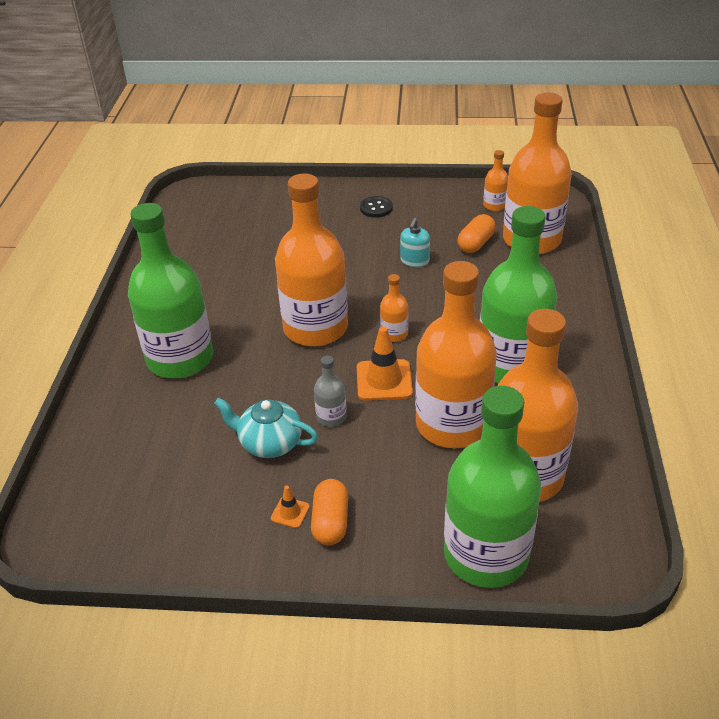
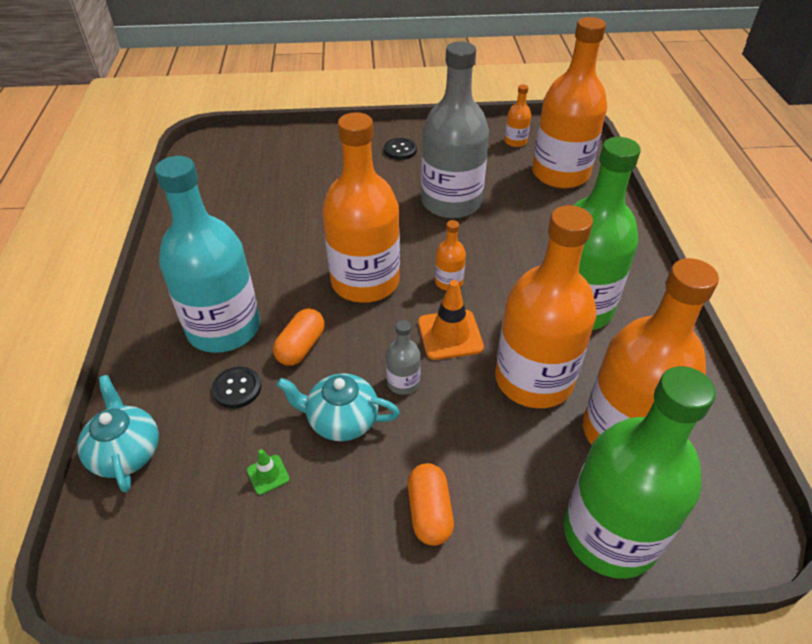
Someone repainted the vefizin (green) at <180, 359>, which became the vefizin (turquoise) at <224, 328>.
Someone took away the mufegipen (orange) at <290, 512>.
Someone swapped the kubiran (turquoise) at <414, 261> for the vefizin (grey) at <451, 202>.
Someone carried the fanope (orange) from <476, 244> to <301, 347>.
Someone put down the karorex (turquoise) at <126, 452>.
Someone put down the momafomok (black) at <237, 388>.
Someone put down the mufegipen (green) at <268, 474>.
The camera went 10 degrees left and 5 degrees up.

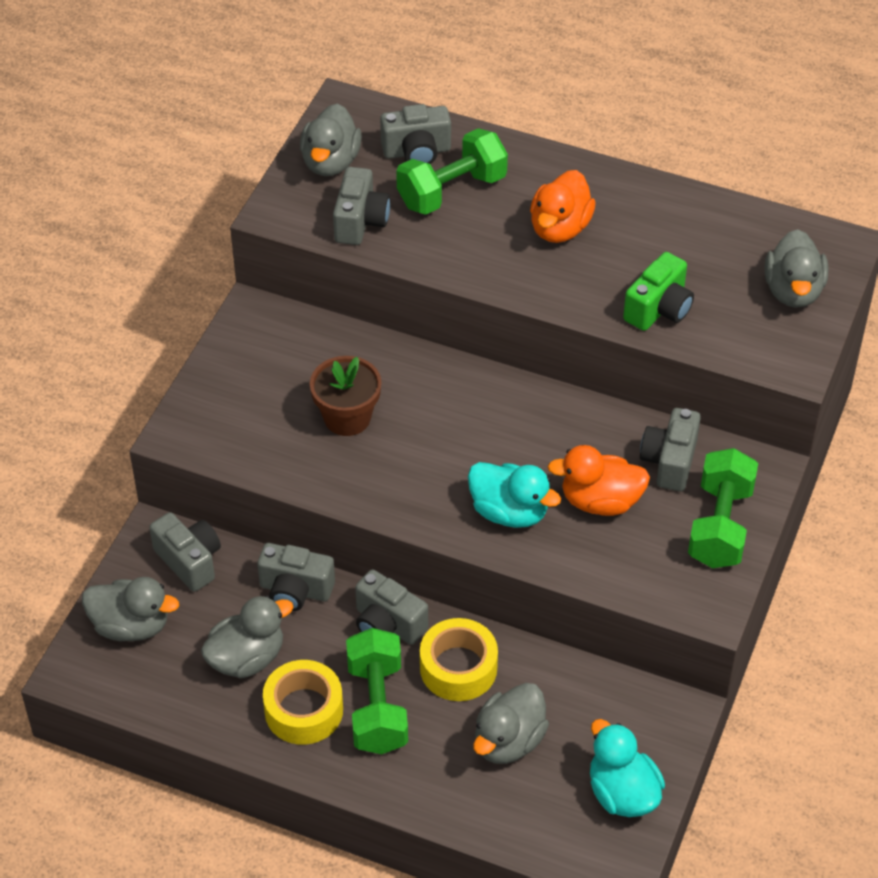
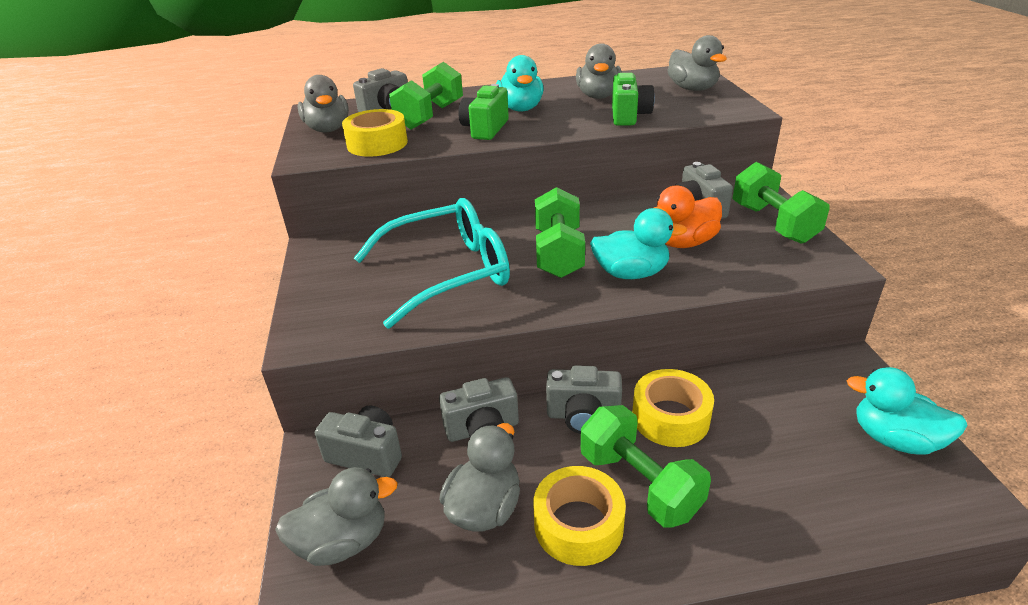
Someone swapped the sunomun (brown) at <347, 417> for the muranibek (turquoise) at <447, 272>.
Someone swapped the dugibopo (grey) at <360, 221> for the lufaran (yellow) at <377, 144>.
Someone carried the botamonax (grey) from <508, 741> to <598, 96>.
Someone repainted the botamonax (orange) at <560, 228>, which became the botamonax (turquoise) at <521, 108>.
Someone put down the dugibopo (green) at <485, 129>.
Someone put down the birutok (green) at <558, 253>.
The camera went 30 degrees left and 15 degrees down.

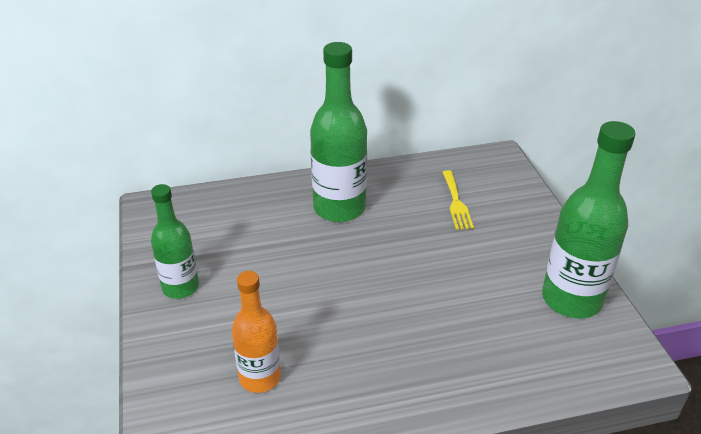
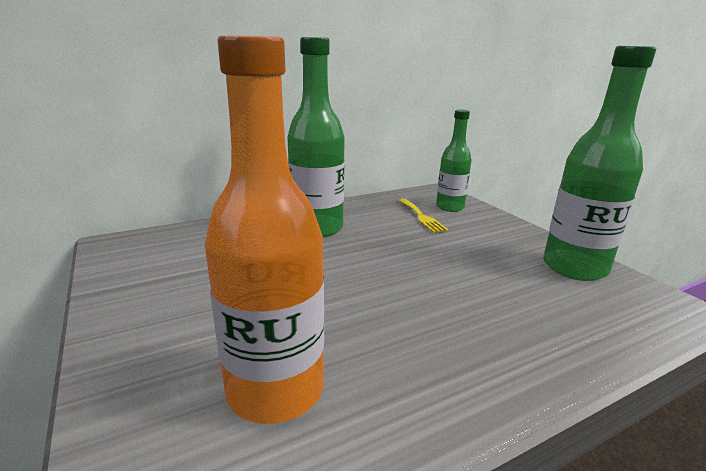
Someone carried the vefizin (green) from <180, 287> to <450, 207>.
Someone scaled the vefizin (orange) at <260, 377> by 1.60.
The camera went 15 degrees left and 15 degrees down.

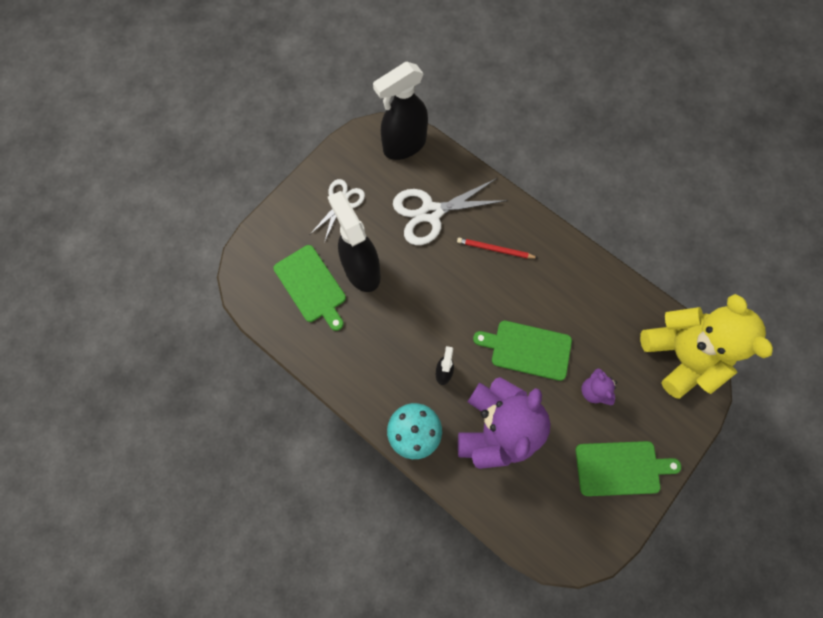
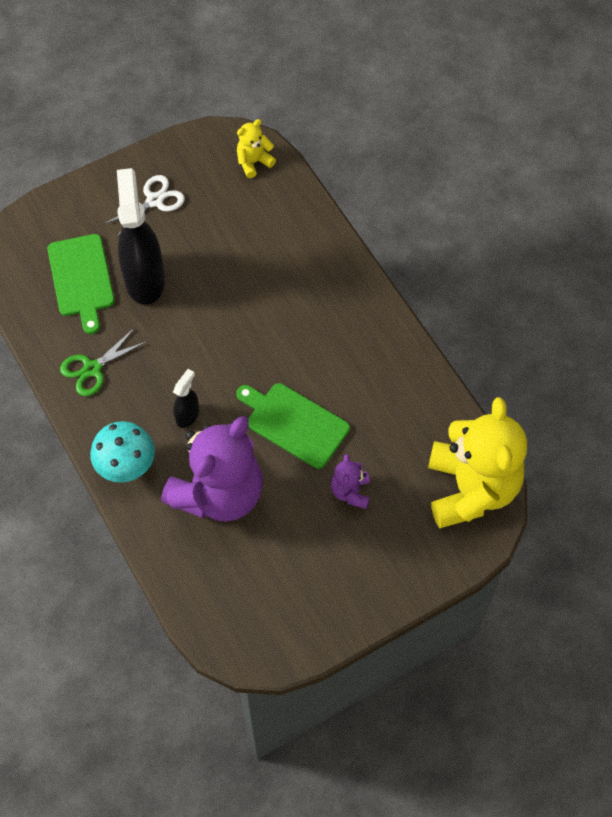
Someone swapped the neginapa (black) at <404, 145> for the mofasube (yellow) at <254, 162>.
Someone took away the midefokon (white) at <431, 212>.
Someone took away the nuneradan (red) at <495, 249>.
Someone took away the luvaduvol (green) at <621, 468>.
Someone put down the midefokon (green) at <92, 368>.
The camera went 20 degrees right and 10 degrees down.

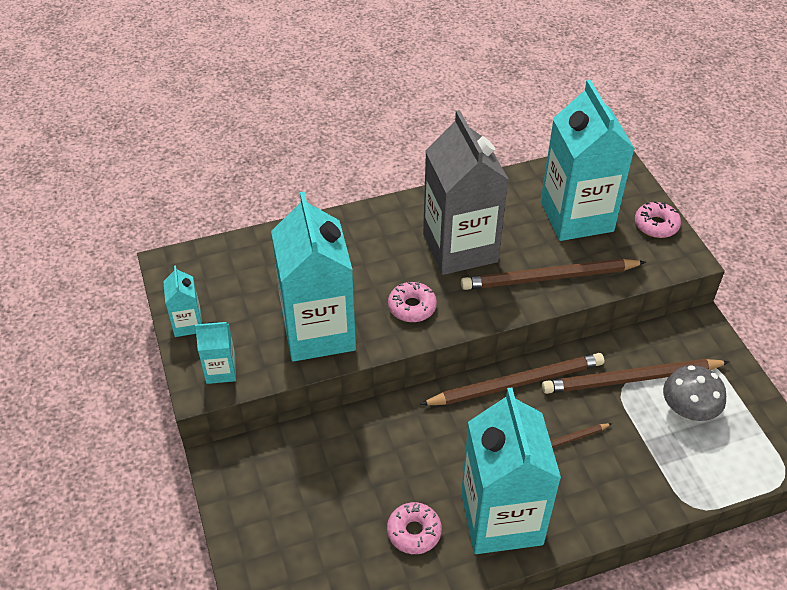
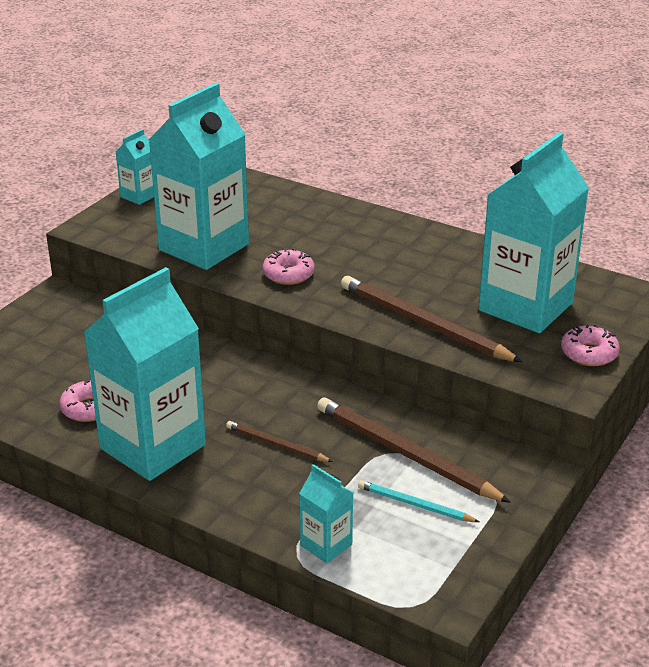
Someone carried the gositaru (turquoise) from <221, 370> to <326, 545>.
Someone took away the nuneradan (brown) at <516, 383>.
Someone took away the gositaru (grey) at <460, 248>.
Someone swapped the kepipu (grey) at <688, 409> for the nuneradan (turquoise) at <415, 505>.
The camera went 50 degrees right and 15 degrees down.

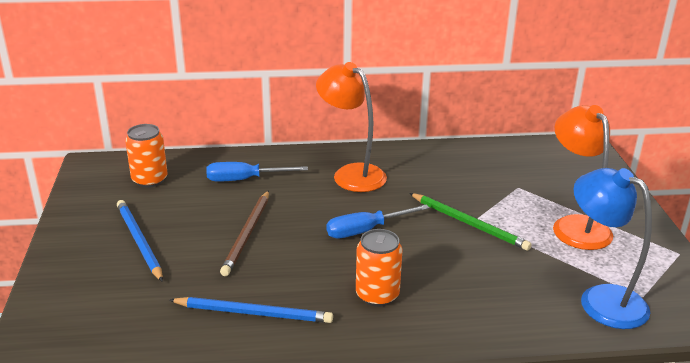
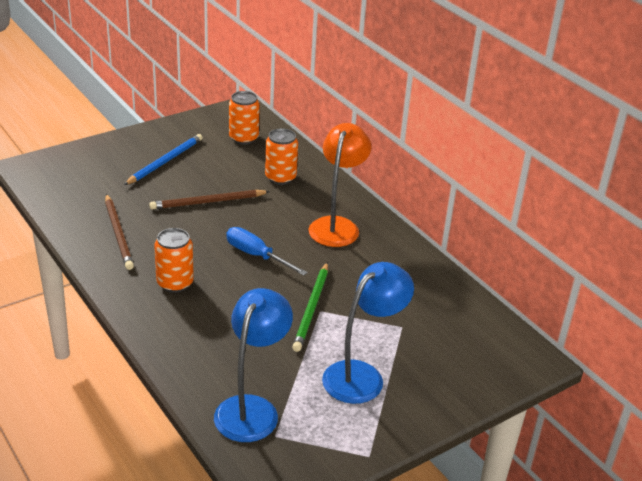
Someone repainted the nuneradan (blue) at <254, 313>, which became the nuneradan (brown) at <118, 234>.
Someone swapped the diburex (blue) at <245, 179> for the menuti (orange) at <280, 177>.
Someone repainted the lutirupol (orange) at <575, 225>, which became the lutirupol (blue) at <362, 375>.
The camera went 60 degrees right and 5 degrees up.

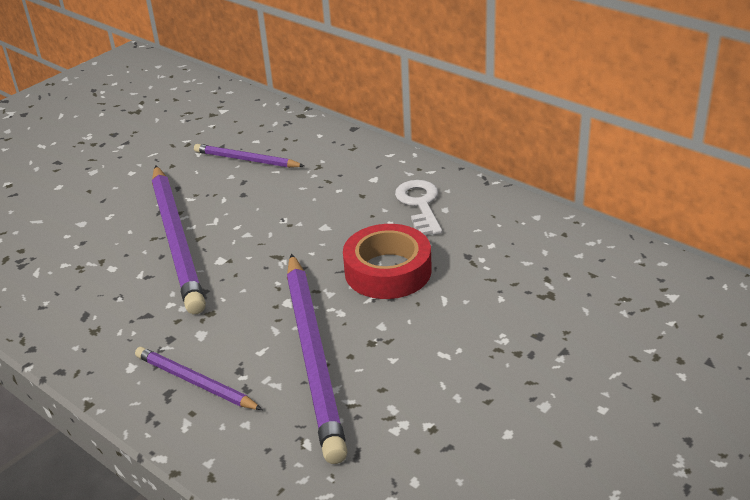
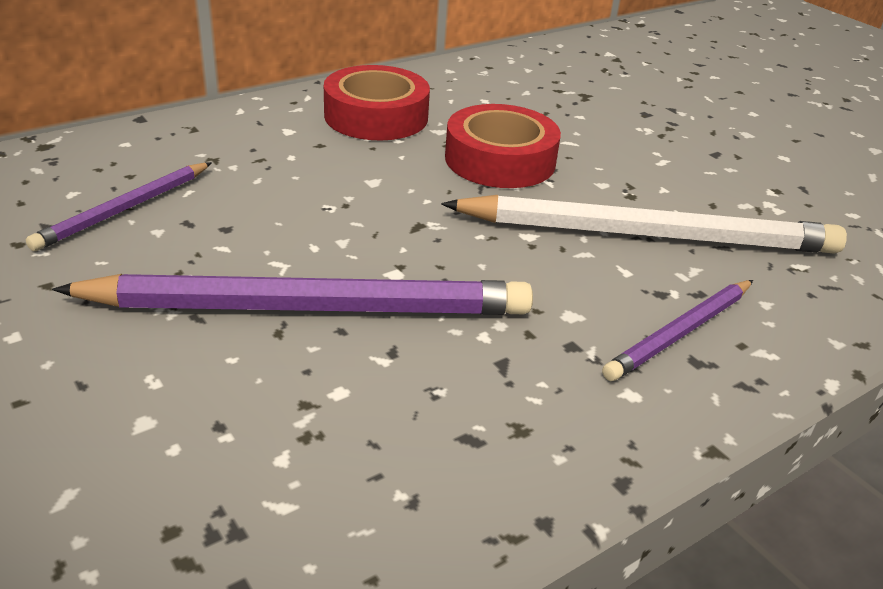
Someone repainted the nuneradan (purple) at <313, 356>, which became the nuneradan (white) at <647, 235>.
Someone swapped the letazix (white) at <420, 204> for the lufaran (red) at <376, 116>.
The camera went 80 degrees left and 0 degrees up.

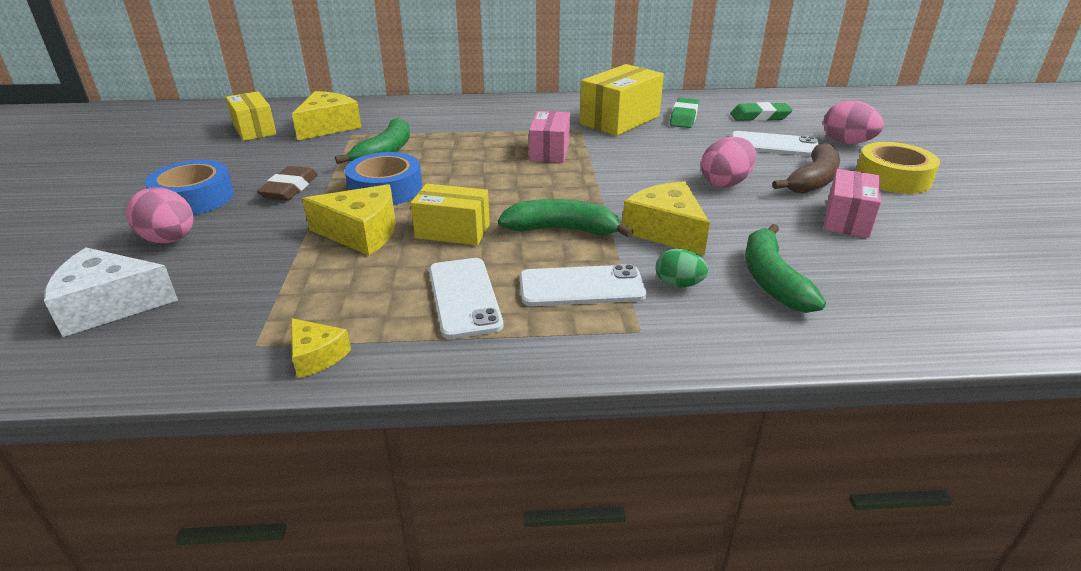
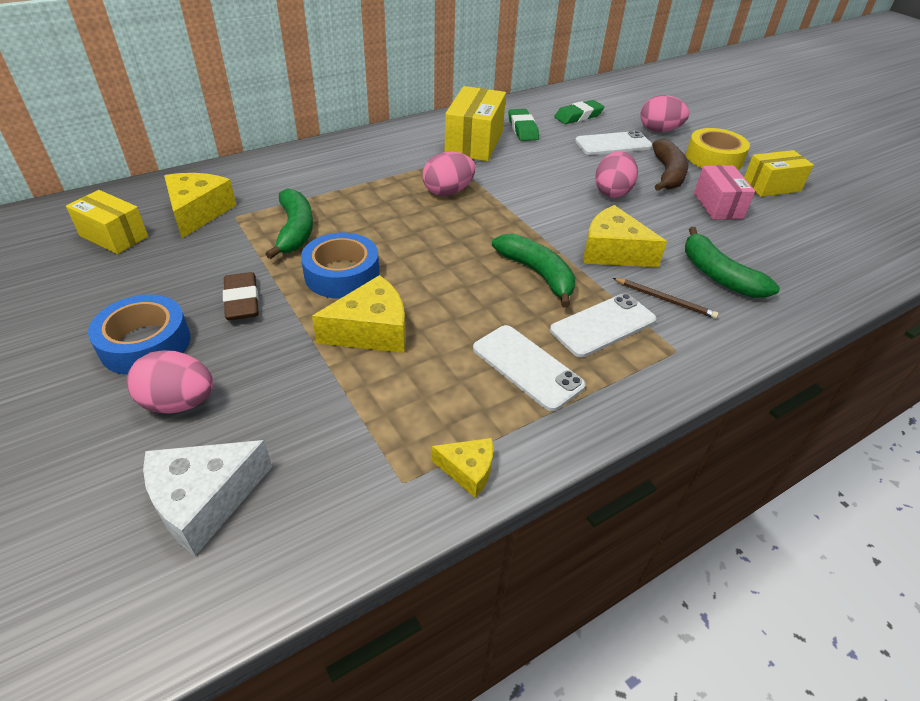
Someone carried the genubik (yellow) from <452, 231> to <771, 186>.
Someone rotated the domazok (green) at <562, 230> by 75 degrees clockwise.
Someone swapped the genubik (pink) at <549, 151> for the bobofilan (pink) at <448, 192>.
Someone swapped the bobofilan (green) at <678, 284> for the nuneradan (brown) at <665, 300>.
The camera went 30 degrees left and 10 degrees up.

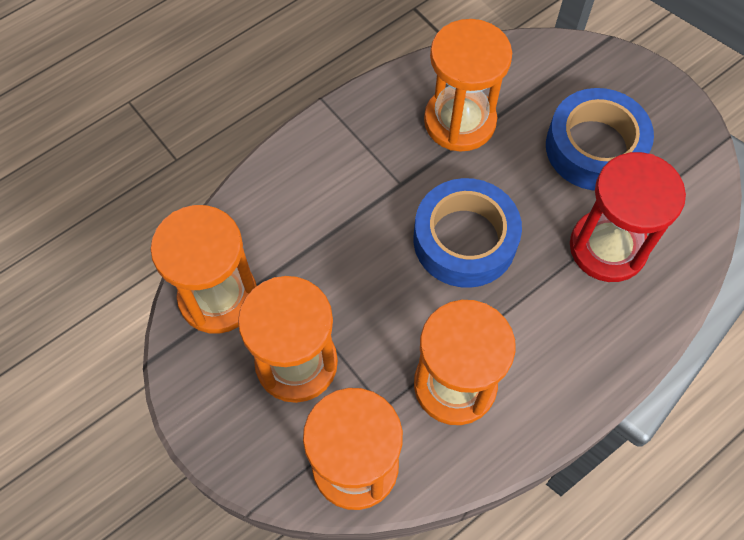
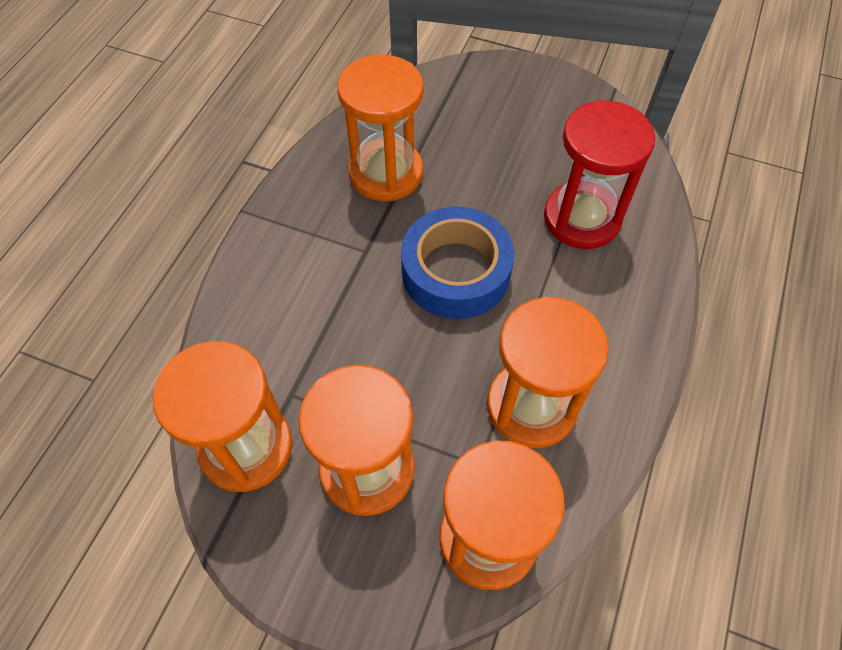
Someone took away the lufaran (blue) at <594, 147>.
The camera went 30 degrees left and 5 degrees down.

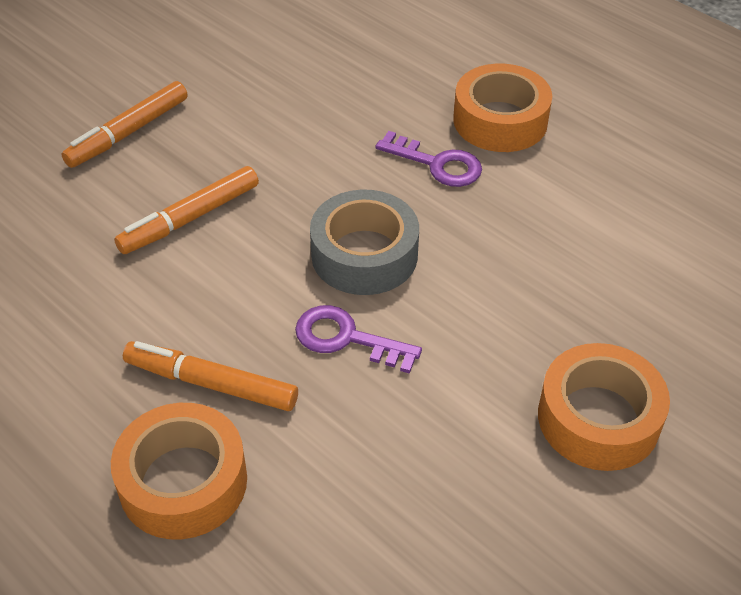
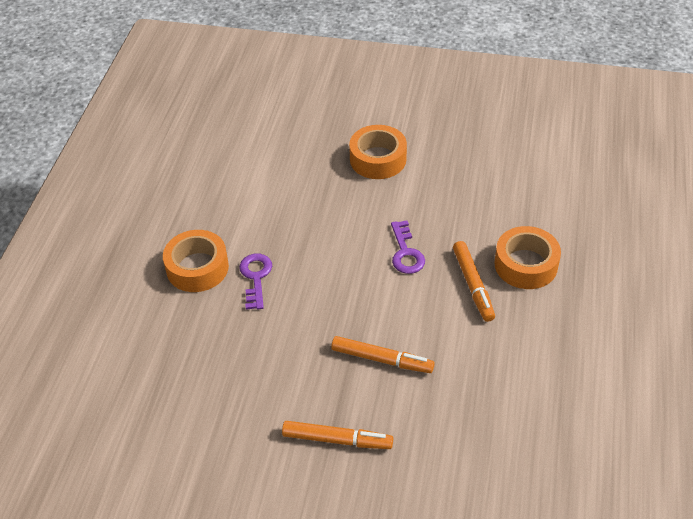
Someone took away the lufaran (grey) at <364, 255>.
The camera went 120 degrees left and 0 degrees up.

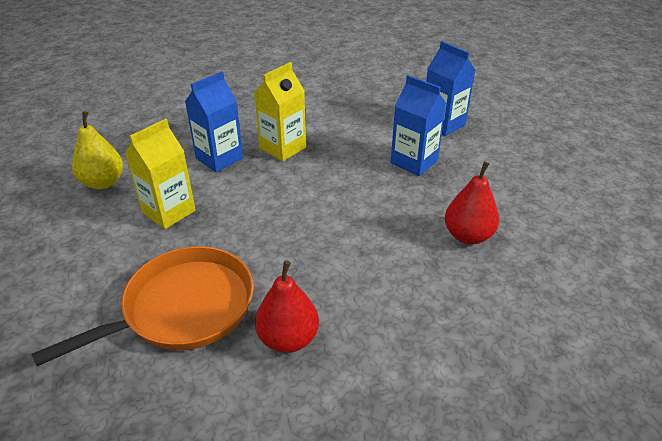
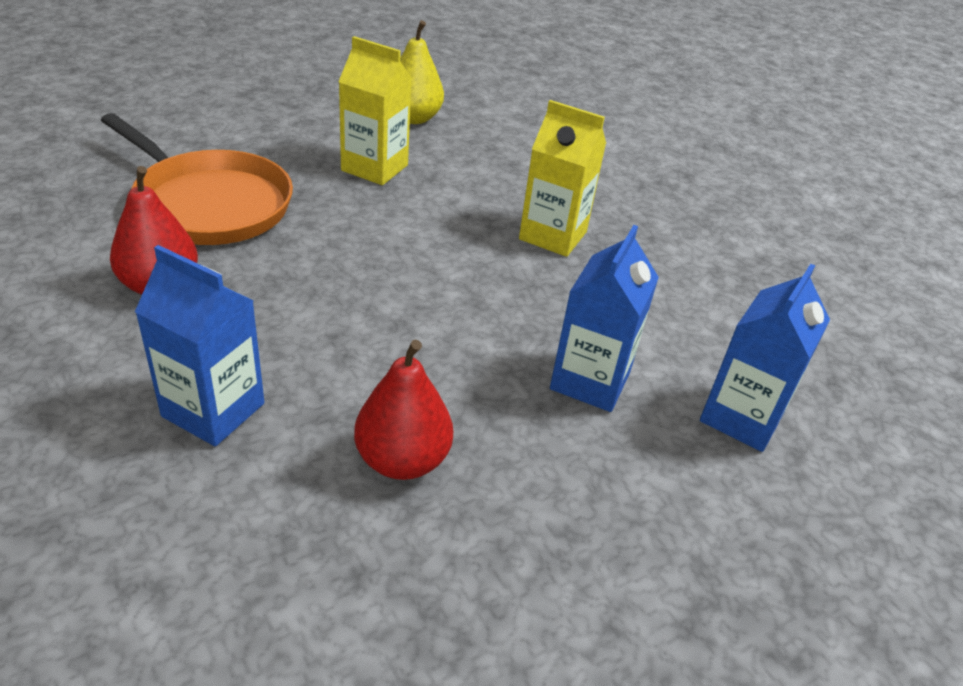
Someone carried the gositaru (blue) from <219, 158> to <213, 410>.
The camera went 70 degrees right and 0 degrees up.

